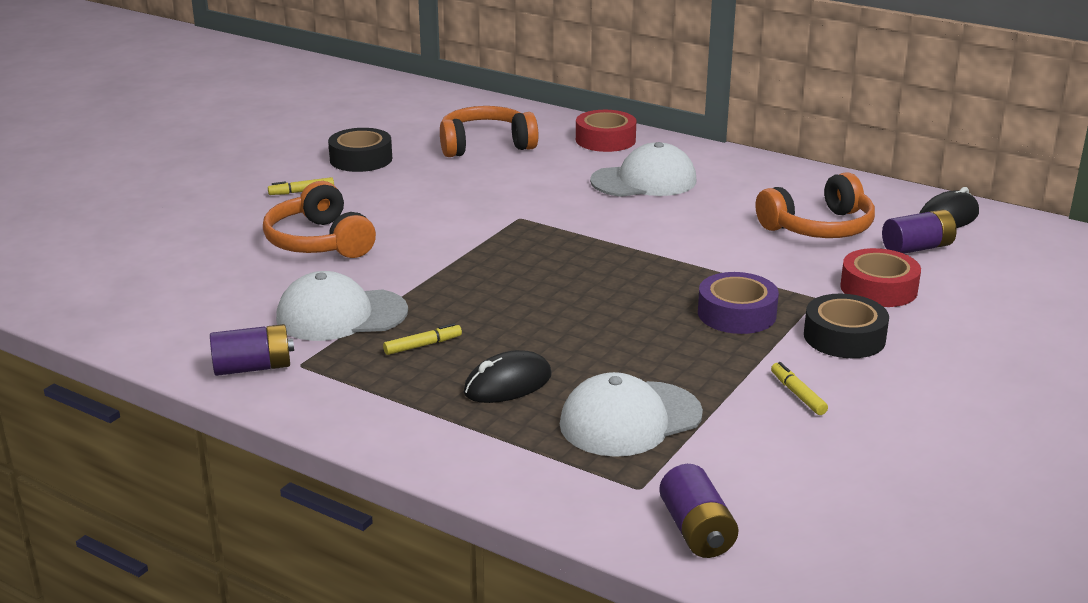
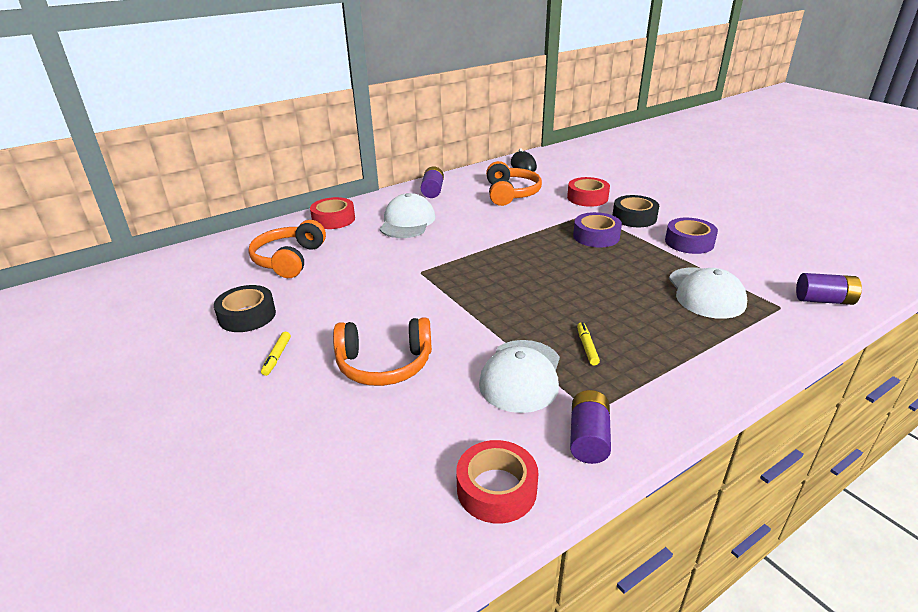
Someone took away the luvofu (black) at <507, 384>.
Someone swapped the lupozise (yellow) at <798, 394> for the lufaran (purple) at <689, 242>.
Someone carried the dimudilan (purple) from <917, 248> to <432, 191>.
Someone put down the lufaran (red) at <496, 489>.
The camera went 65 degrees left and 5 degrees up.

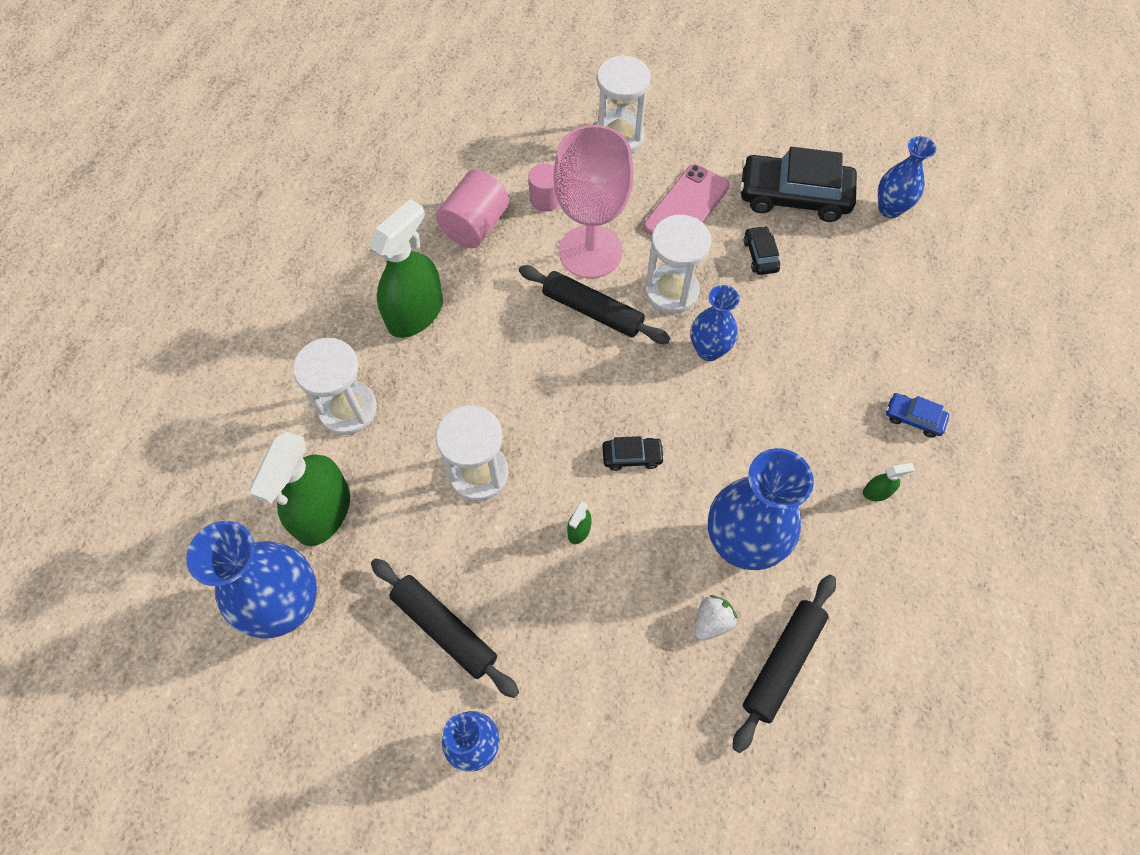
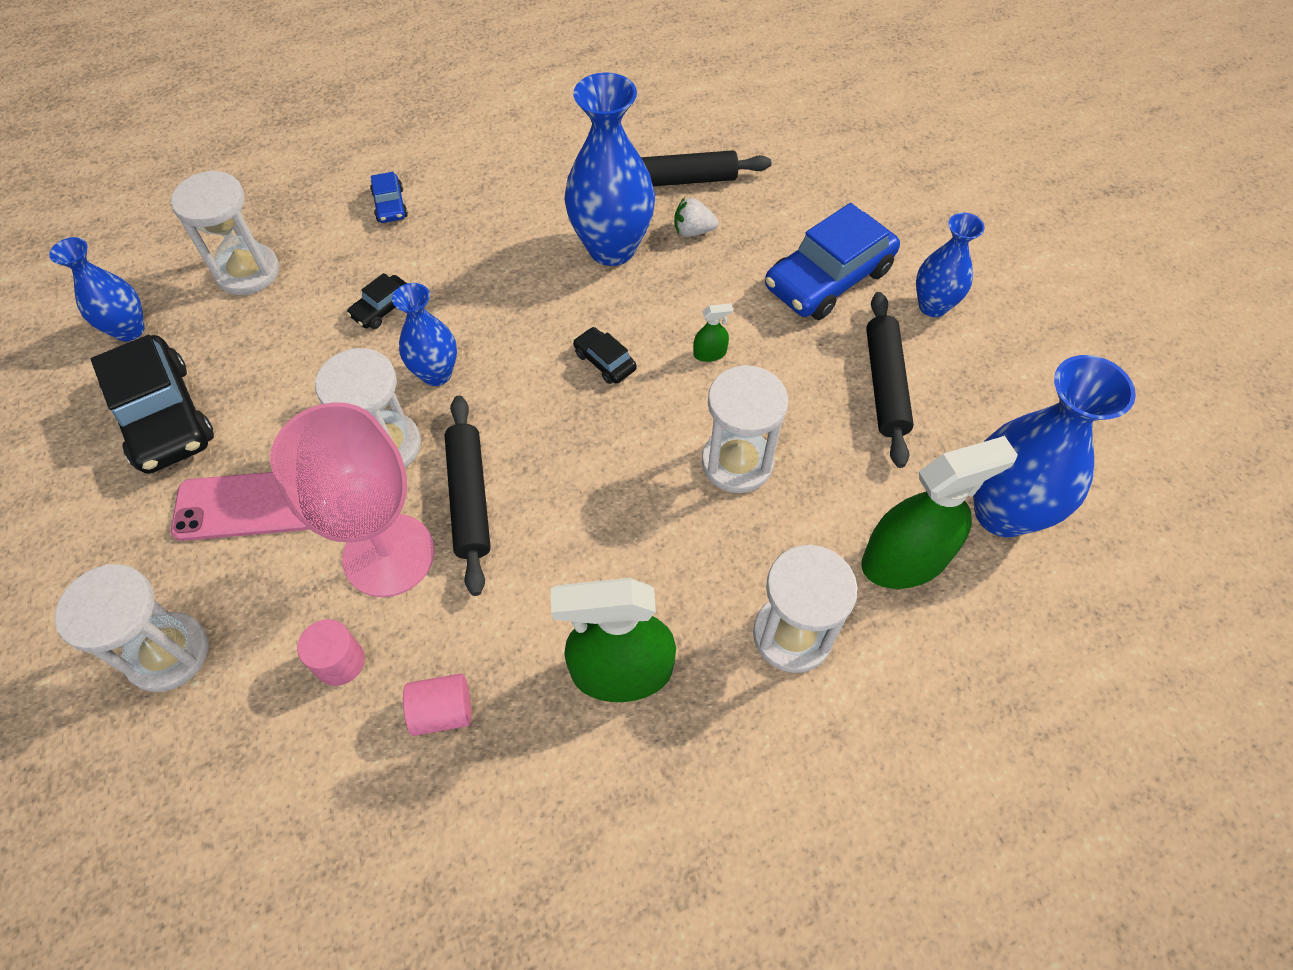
Someone scaled the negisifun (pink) at <475, 225> by 0.63.
Someone carried the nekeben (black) from <760, 255> to <383, 308>.
Someone took away the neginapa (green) at <877, 492>.
Someone put down the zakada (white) at <248, 272>.
Someone put down the nekeben (blue) at <828, 278>.
The camera went 130 degrees left and 5 degrees down.

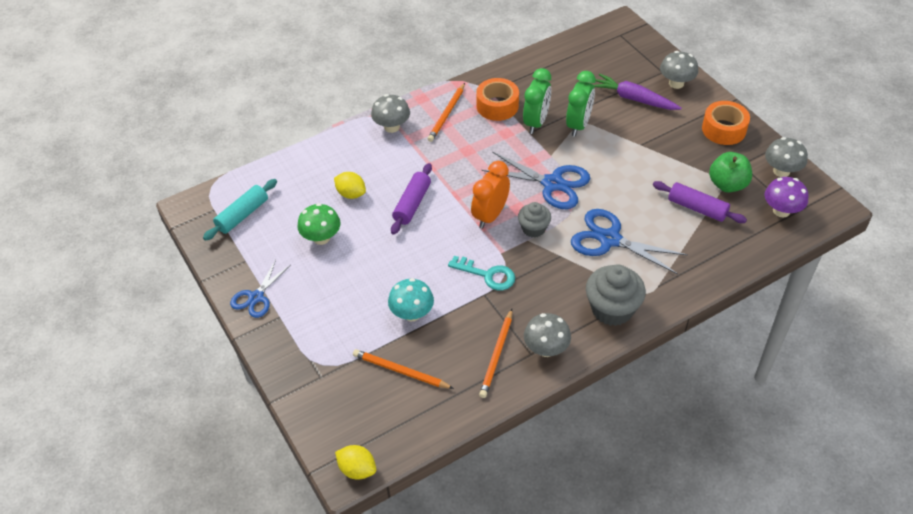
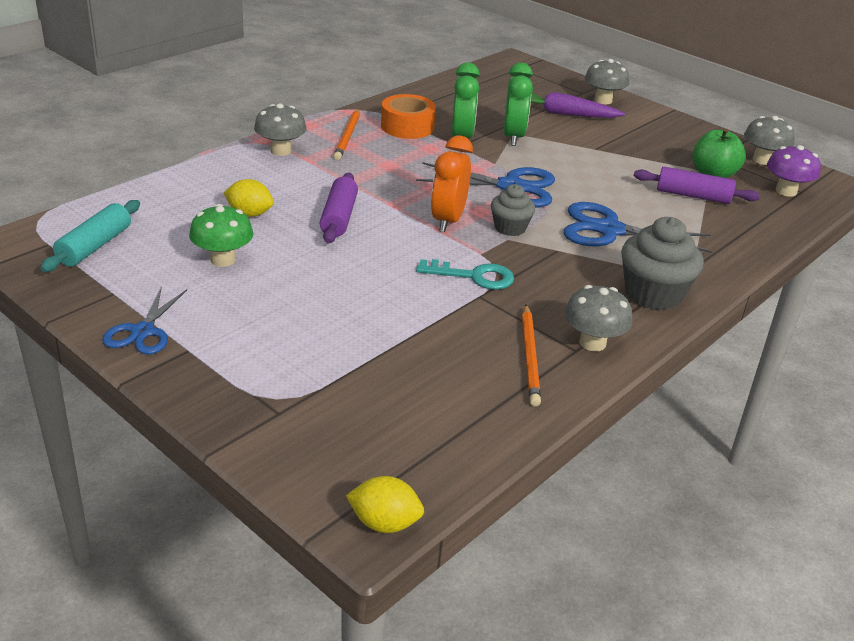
Someone took away the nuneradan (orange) at <400, 371>.
Someone took away the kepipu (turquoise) at <412, 313>.
Someone took away the lufaran (orange) at <723, 129>.
The camera went 20 degrees left and 15 degrees down.

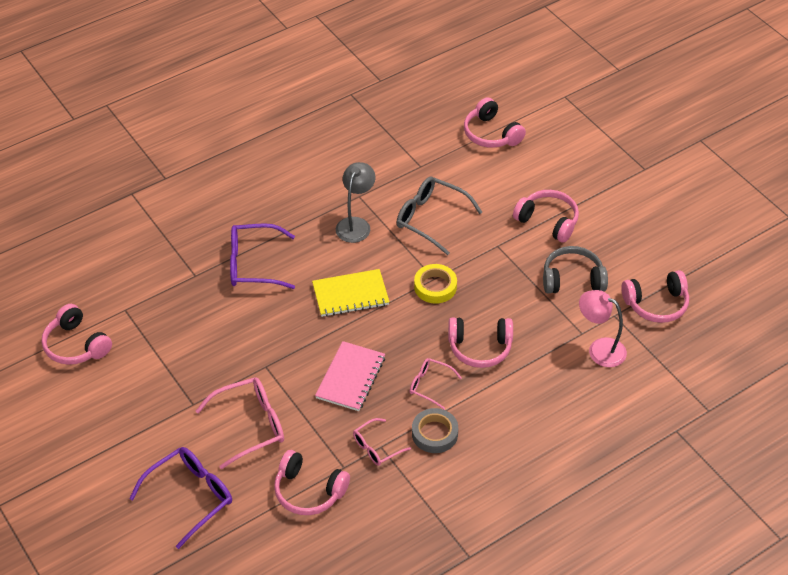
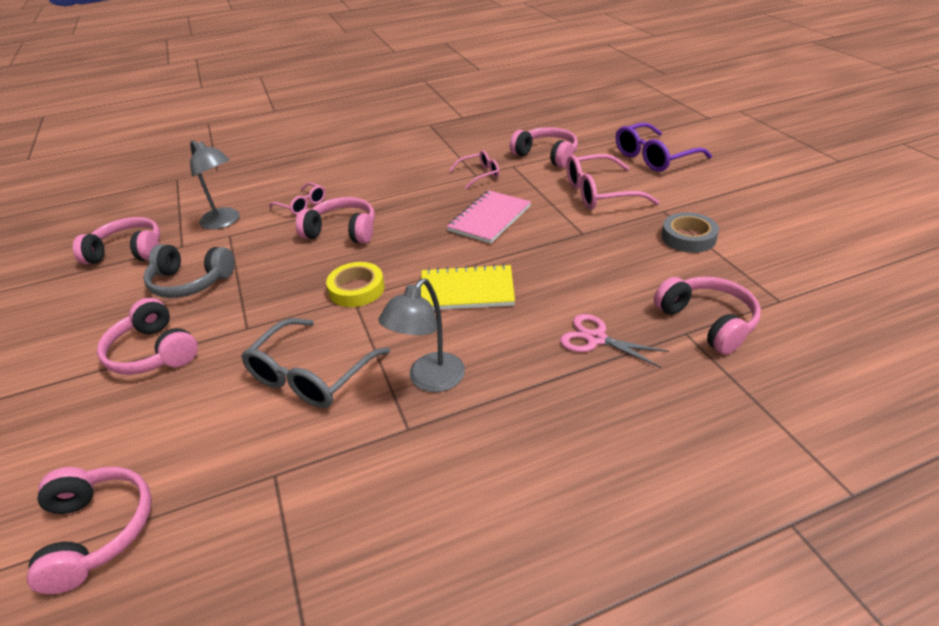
Someone carried the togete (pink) from <76, 345> to <707, 322>.
Someone swapped the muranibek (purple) at <254, 264> for the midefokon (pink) at <596, 339>.
Someone rotated the muranibek (grey) at <431, 219> by 75 degrees clockwise.
Someone carried the muranibek (pink) from <430, 385> to <302, 205>.
Someone carried the lufaran (grey) from <434, 433> to <688, 237>.
Someone repainted the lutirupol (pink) at <599, 349>, which became the lutirupol (grey) at <224, 222>.
The camera went 165 degrees left and 10 degrees down.

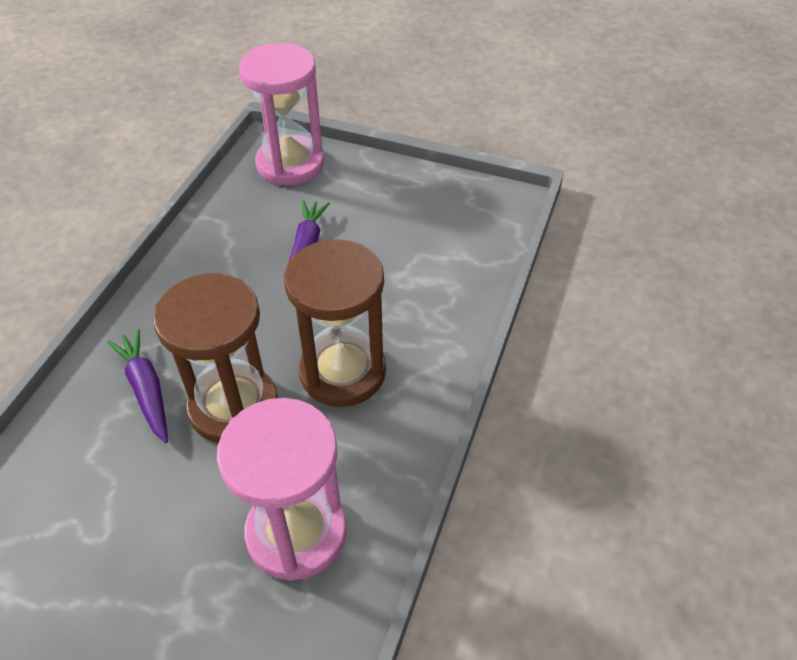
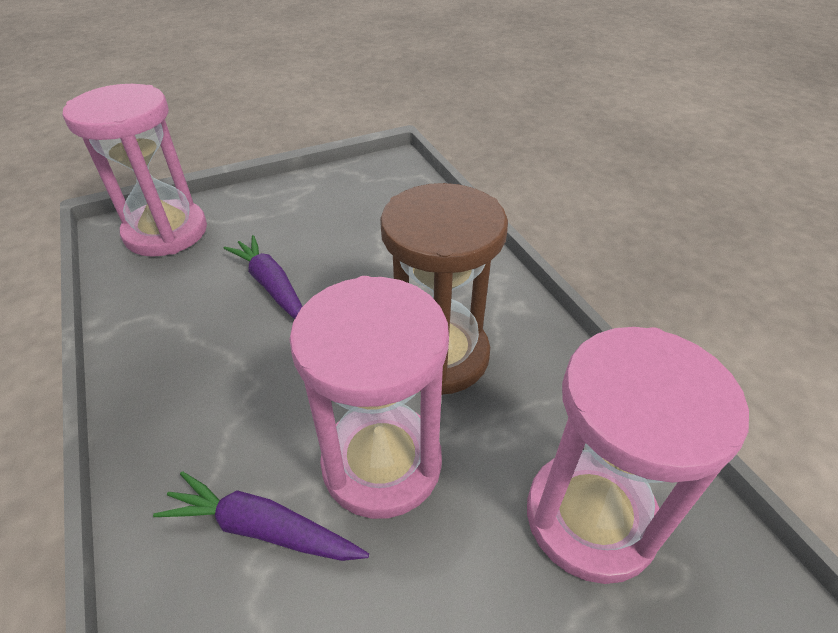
Someone repainted the zakada (brown) at <233, 407>, which became the zakada (pink) at <382, 463>.
The camera went 45 degrees left and 5 degrees down.

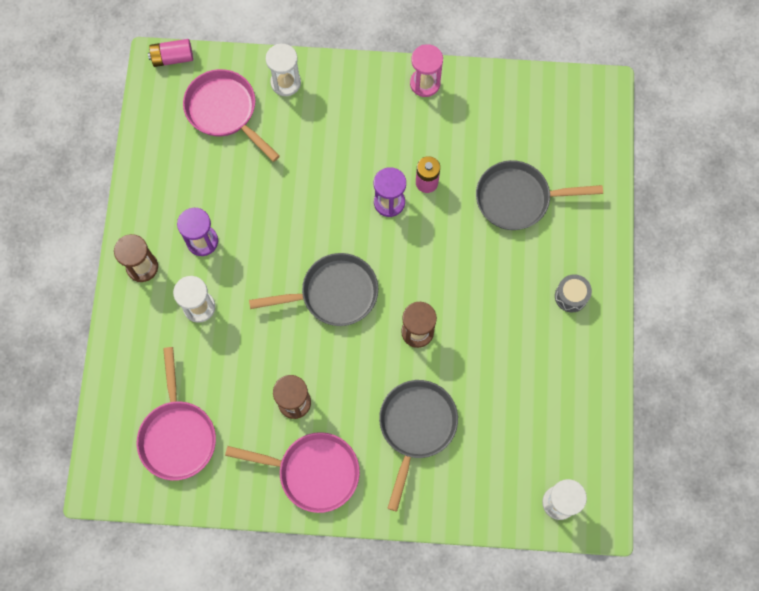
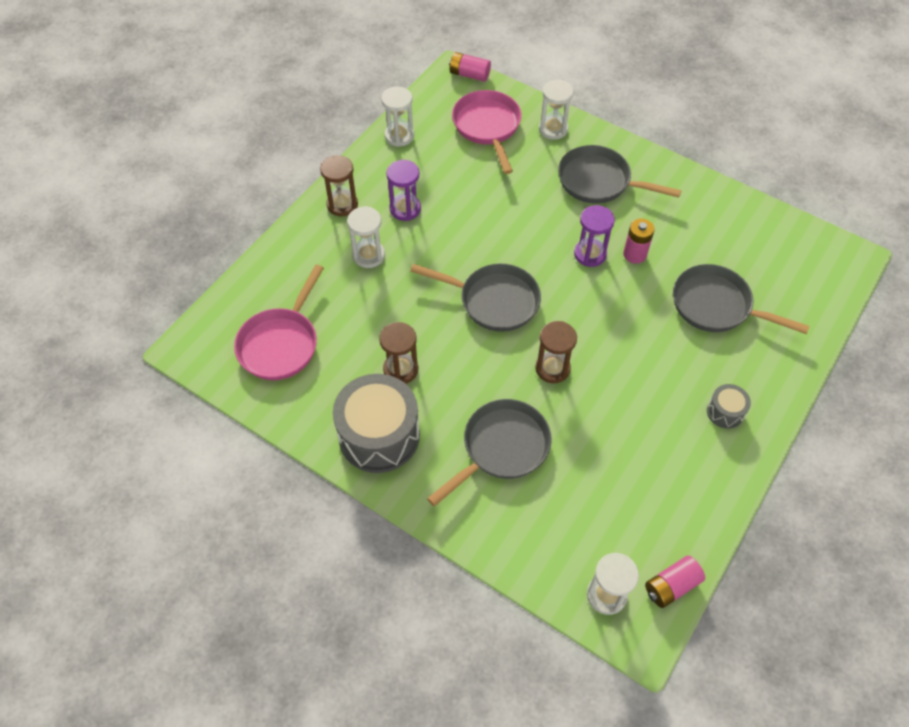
Someone swapped the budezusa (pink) at <313, 472> for the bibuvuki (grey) at <379, 435>.
Someone took away the zakada (pink) at <425, 83>.
Someone put down the zakada (white) at <399, 136>.
Someone put down the budezusa (grey) at <599, 182>.
Someone put down the dimudilan (pink) at <671, 586>.
The camera went 30 degrees right and 15 degrees down.

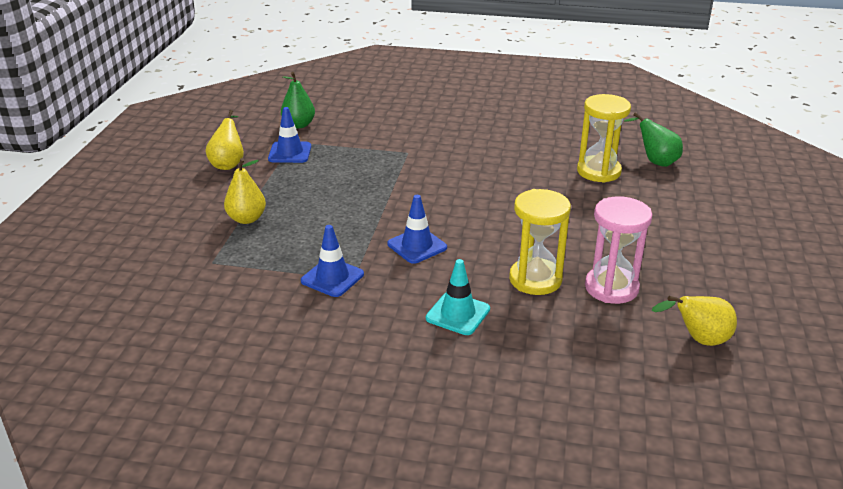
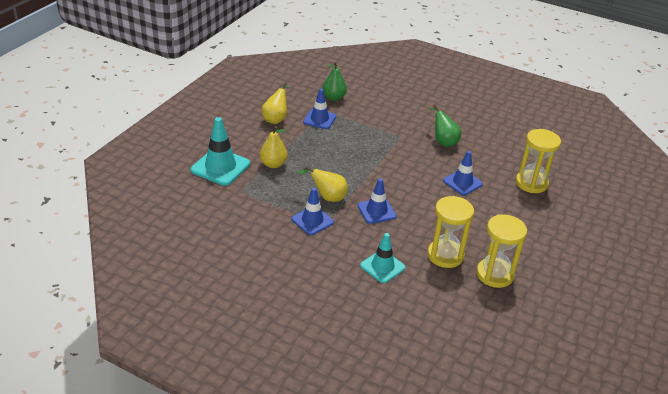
Someone repainted the zakada (pink) at <611, 288>, which became the zakada (yellow) at <494, 274>.
Someone carried the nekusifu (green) from <655, 161> to <443, 141>.
Someone carried the nekusifu (yellow) from <698, 340> to <327, 197>.
Someone put down the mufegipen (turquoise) at <220, 167>.
Someone put down the mufegipen (blue) at <462, 182>.
The camera went 15 degrees right and 5 degrees up.

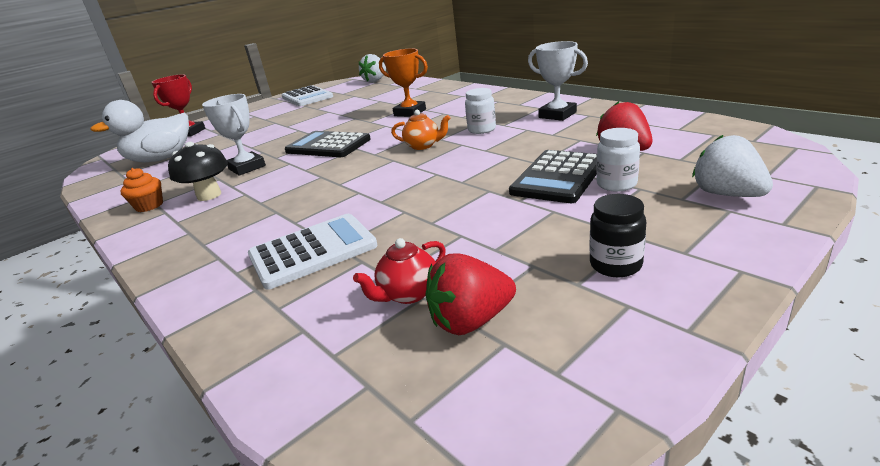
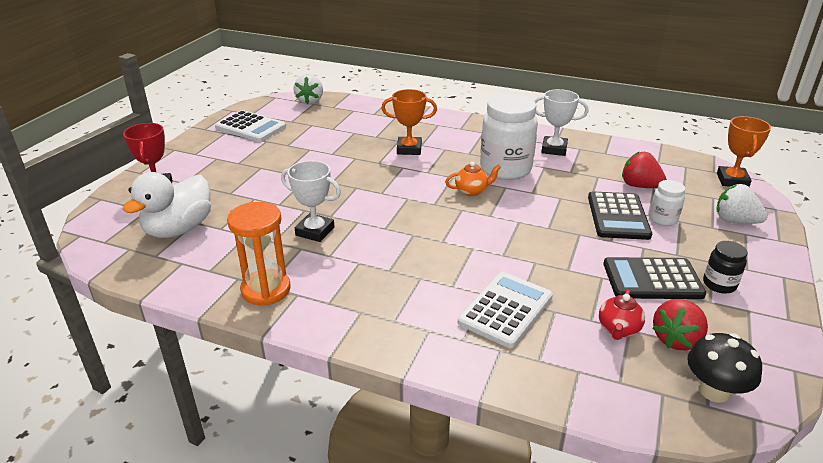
Someone swapped the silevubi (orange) at <149, 206> for the zakada (orange) at <266, 290>.
Someone carried the kepipu (black) from <209, 195> to <714, 391>.
Someone carried the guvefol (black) from <328, 145> to <652, 279>.
Someone scaled the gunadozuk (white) at <482, 130> by 2.07.
Someone put down the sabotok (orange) at <732, 180>.
The camera went 30 degrees left and 5 degrees up.

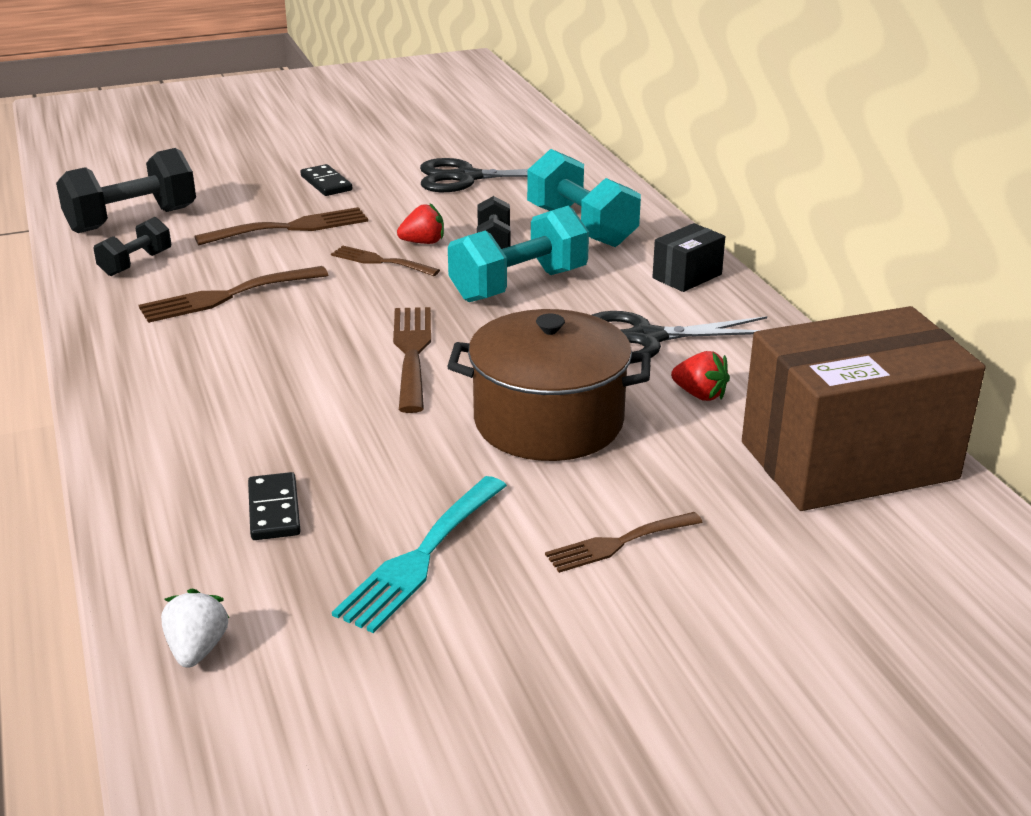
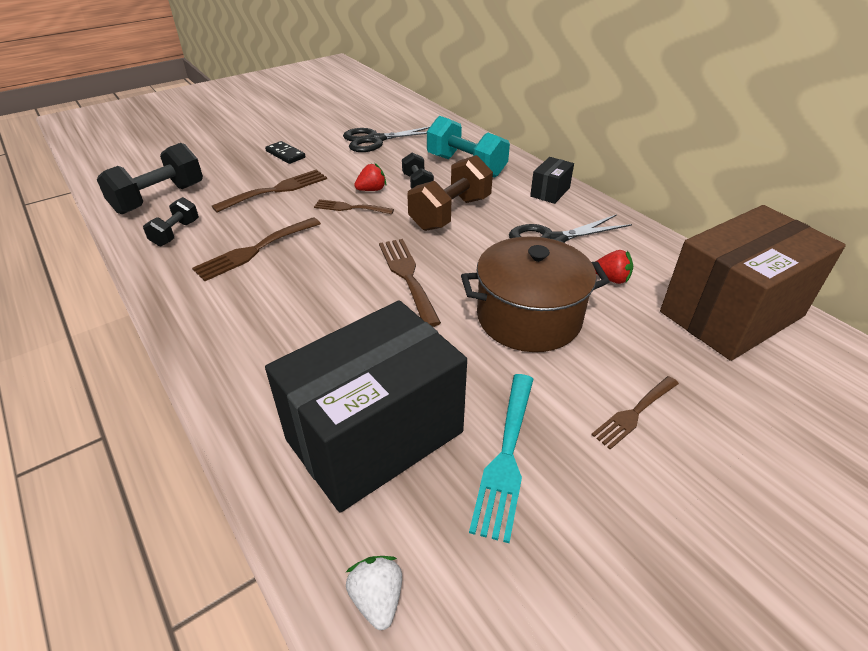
Someone swapped the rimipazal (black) at <274, 510> for the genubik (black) at <375, 435>.
Someone repainted the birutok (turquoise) at <519, 285>, which became the birutok (brown) at <450, 213>.
The camera went 15 degrees left and 10 degrees up.

